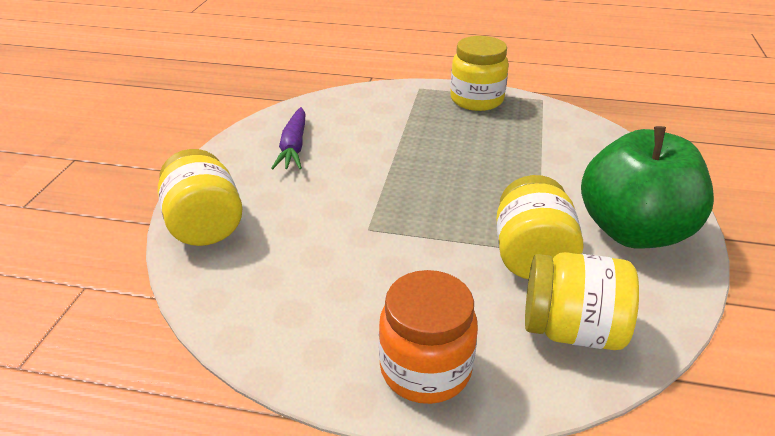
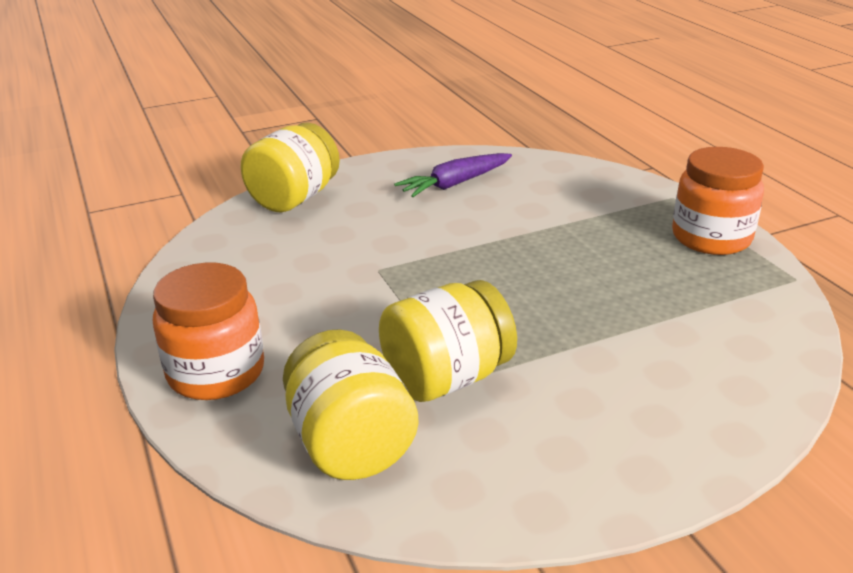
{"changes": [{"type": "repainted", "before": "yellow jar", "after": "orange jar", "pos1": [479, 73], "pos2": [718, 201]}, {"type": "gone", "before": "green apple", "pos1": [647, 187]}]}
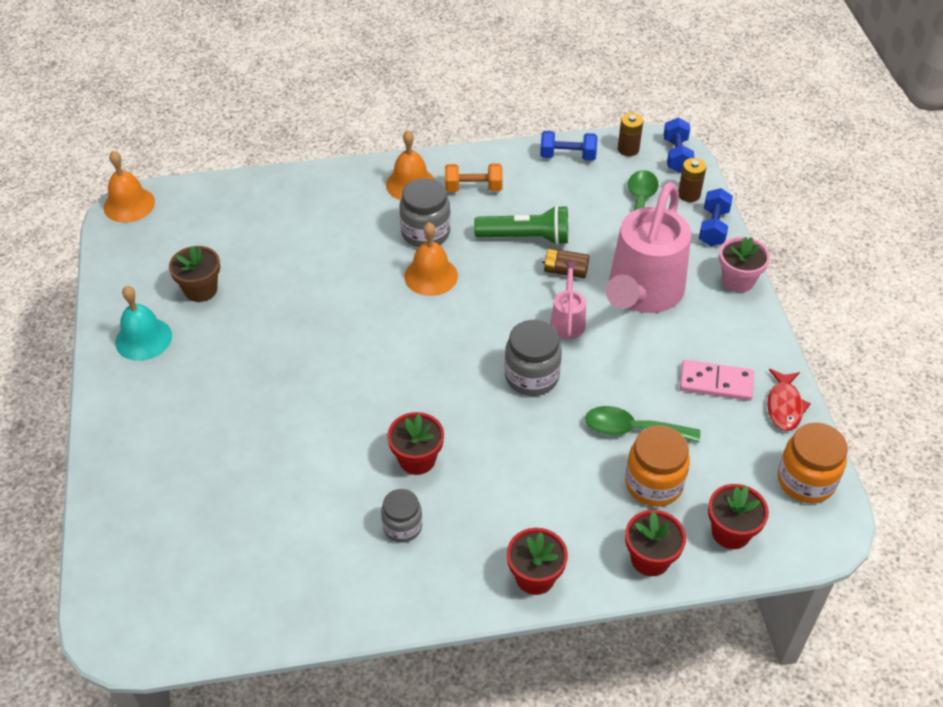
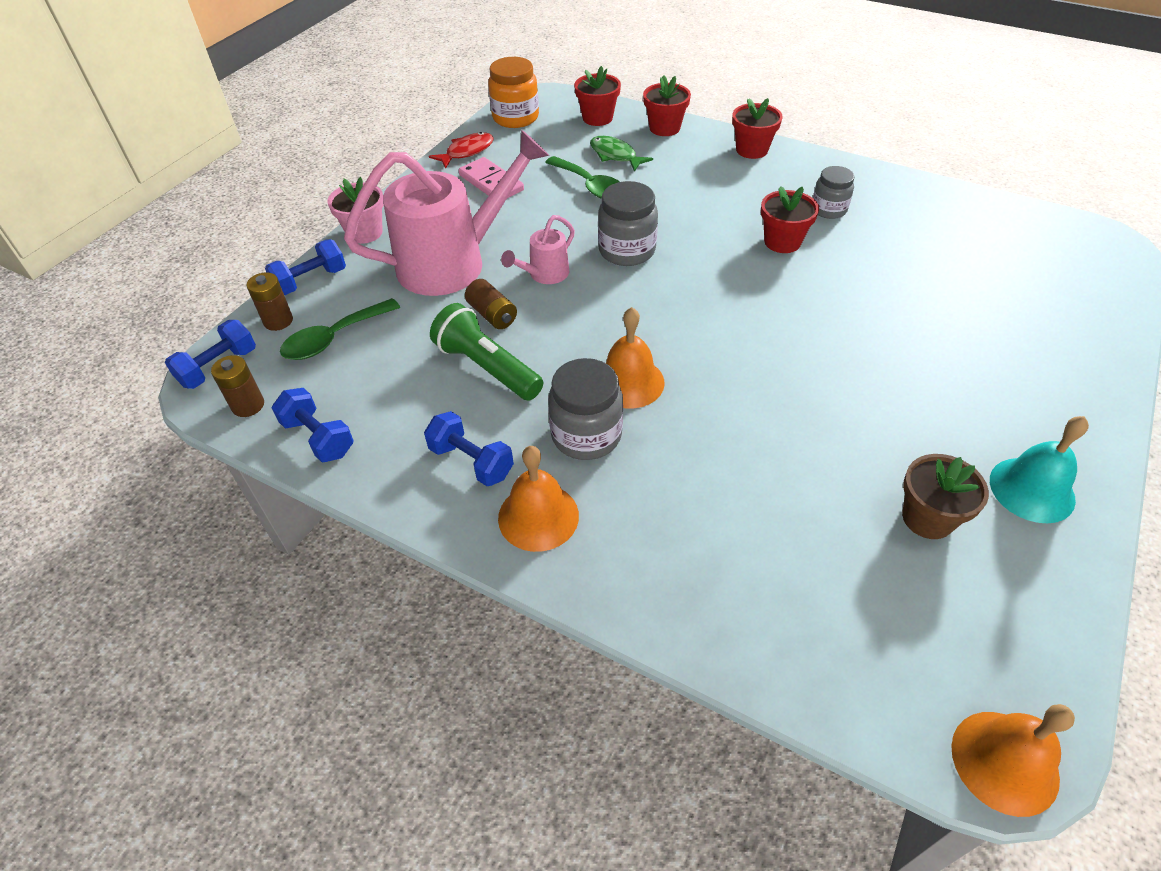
{"changes": [{"type": "repainted", "before": "orange dumbbell", "after": "blue dumbbell", "pos1": [474, 177], "pos2": [469, 448]}, {"type": "swapped", "before": "orange jar", "after": "green fish", "pos1": [657, 466], "pos2": [621, 154]}]}
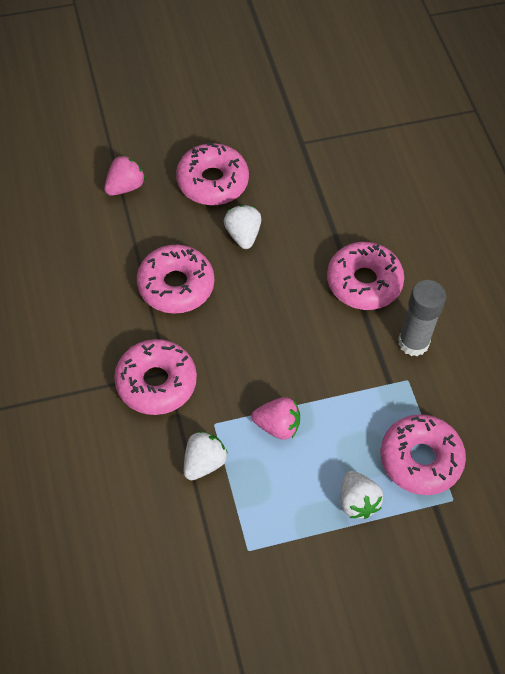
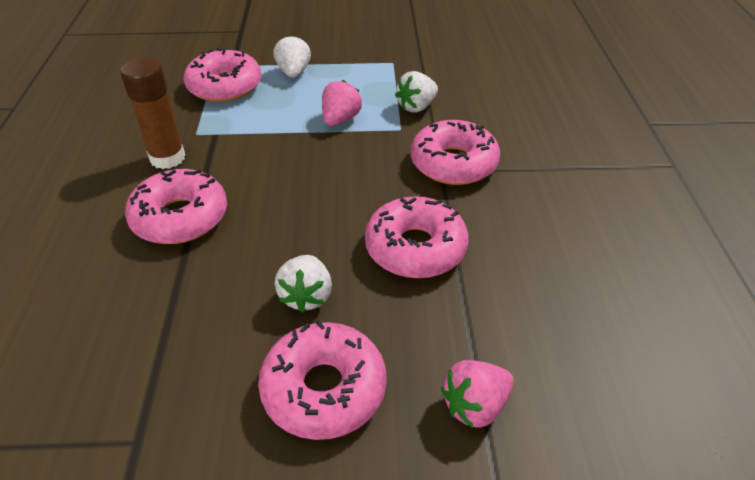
{"changes": [{"type": "repainted", "before": "grey glue stick", "after": "brown glue stick", "pos1": [422, 318], "pos2": [152, 113]}, {"type": "rotated", "before": "pink strawberry", "pos1": [275, 418], "pos2": [342, 103], "turn": 90}]}
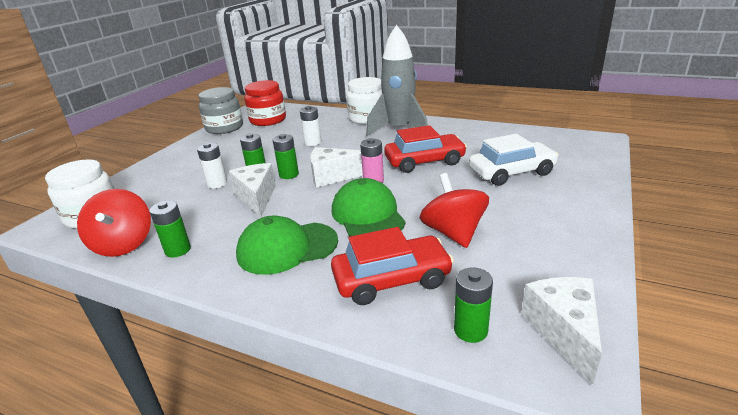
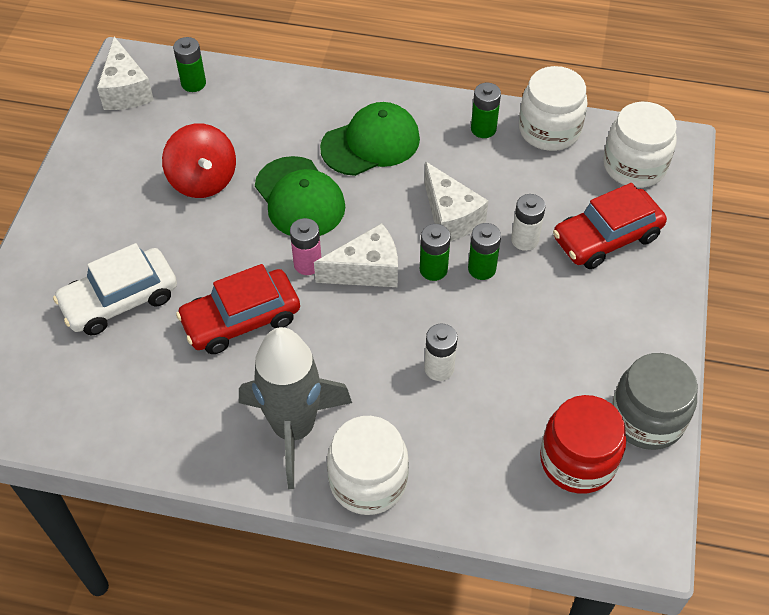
{"changes": [{"type": "swapped", "before": "red spinning top", "after": "white jar", "pos1": [114, 223], "pos2": [553, 108]}, {"type": "shifted", "before": "red car", "pos1": [392, 266], "pos2": [610, 226]}]}
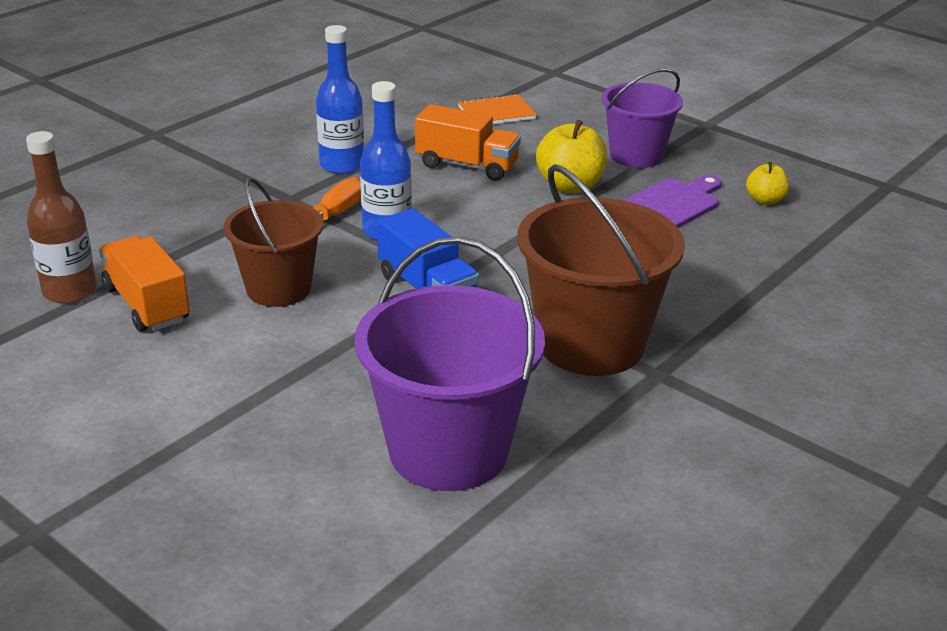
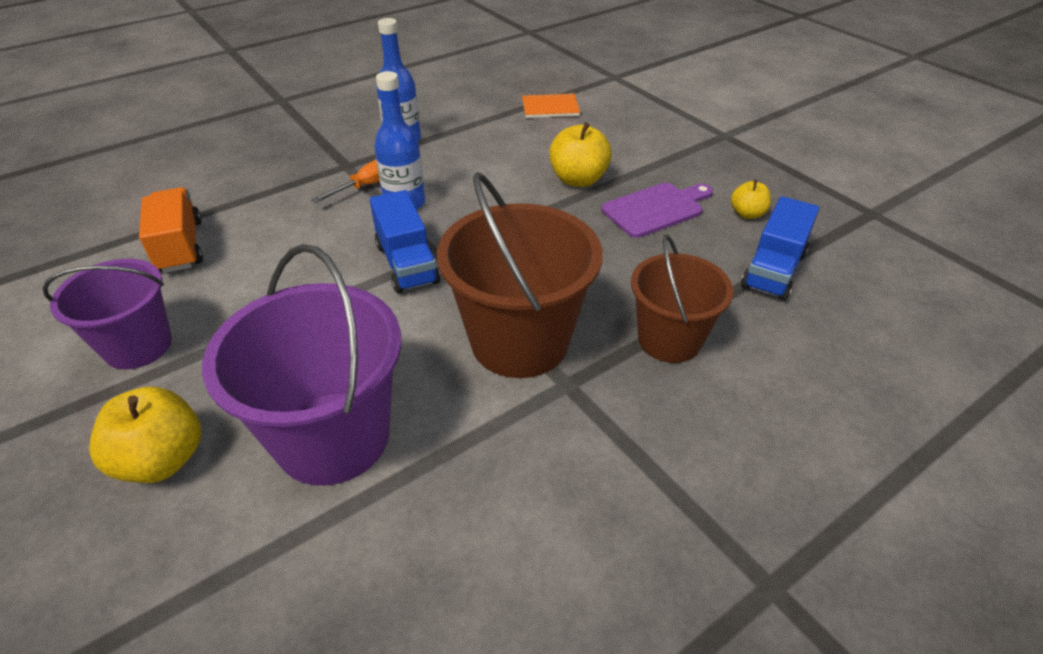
{"changes": [{"type": "shifted", "before": "purple bucket", "pos1": [642, 118], "pos2": [107, 314]}, {"type": "gone", "before": "orange truck", "pos1": [468, 142]}, {"type": "gone", "before": "brown bottle", "pos1": [61, 217]}, {"type": "shifted", "before": "brown bucket", "pos1": [273, 242], "pos2": [682, 298]}, {"type": "new", "after": "blue truck", "pos2": [780, 248]}, {"type": "new", "after": "yellow apple", "pos2": [145, 435]}]}
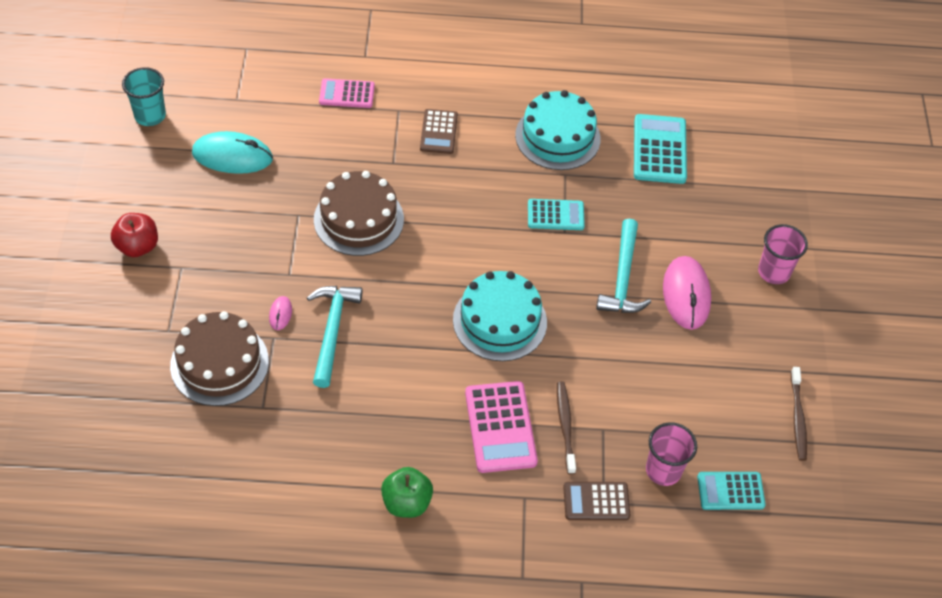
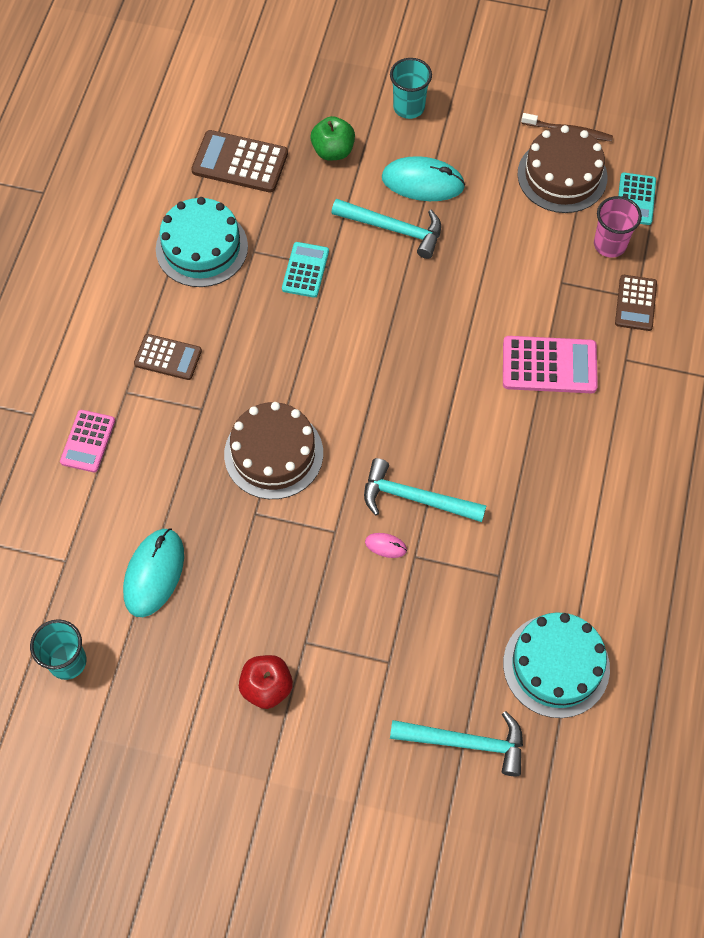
{"changes": [{"type": "repainted", "before": "turquoise calculator", "after": "brown calculator", "pos1": [660, 149], "pos2": [239, 161]}, {"type": "repainted", "before": "pink cup", "after": "turquoise cup", "pos1": [783, 254], "pos2": [411, 88]}, {"type": "repainted", "before": "pink mouse", "after": "turquoise mouse", "pos1": [687, 293], "pos2": [423, 178]}, {"type": "shifted", "before": "turquoise cake", "pos1": [500, 316], "pos2": [556, 665]}, {"type": "shifted", "before": "brown cake", "pos1": [219, 358], "pos2": [562, 169]}, {"type": "gone", "before": "brown toothbrush", "pos1": [566, 428]}, {"type": "shifted", "before": "green apple", "pos1": [407, 492], "pos2": [333, 138]}, {"type": "new", "after": "turquoise hammer", "pos2": [456, 743]}]}
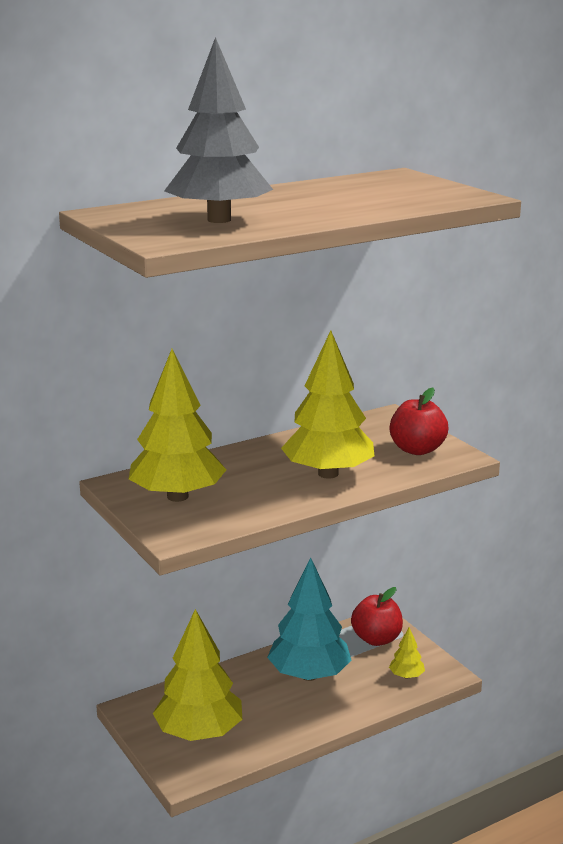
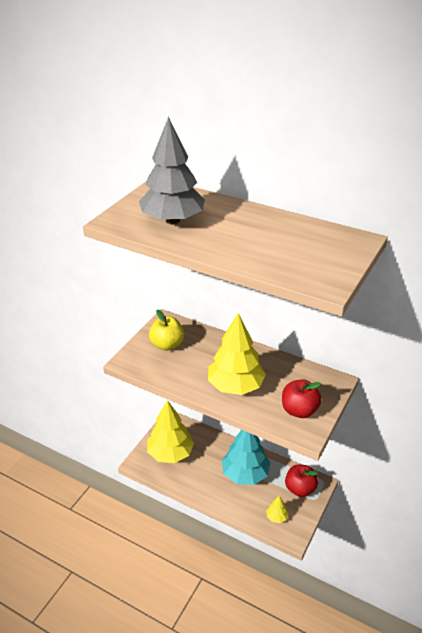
{"changes": [{"type": "swapped", "before": "yellow tree", "after": "yellow apple", "pos1": [177, 425], "pos2": [166, 330]}]}
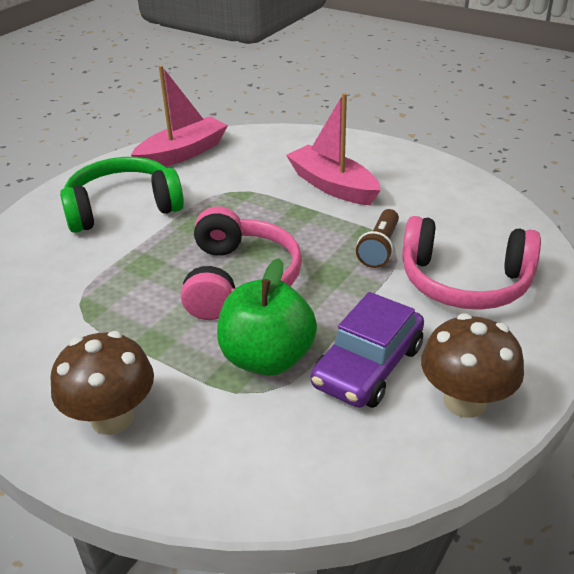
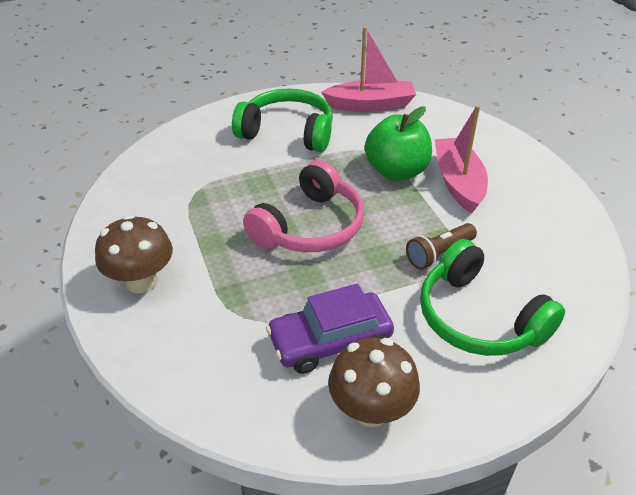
{"changes": [{"type": "repainted", "before": "pink headphones", "after": "green headphones", "pos1": [471, 263], "pos2": [492, 297]}, {"type": "shifted", "before": "green apple", "pos1": [267, 317], "pos2": [398, 144]}]}
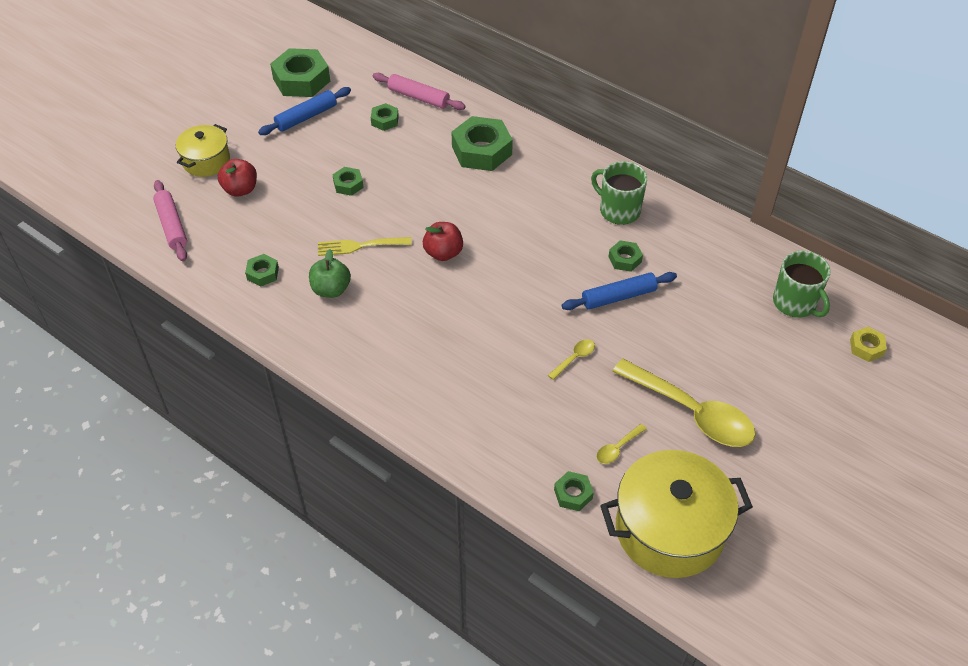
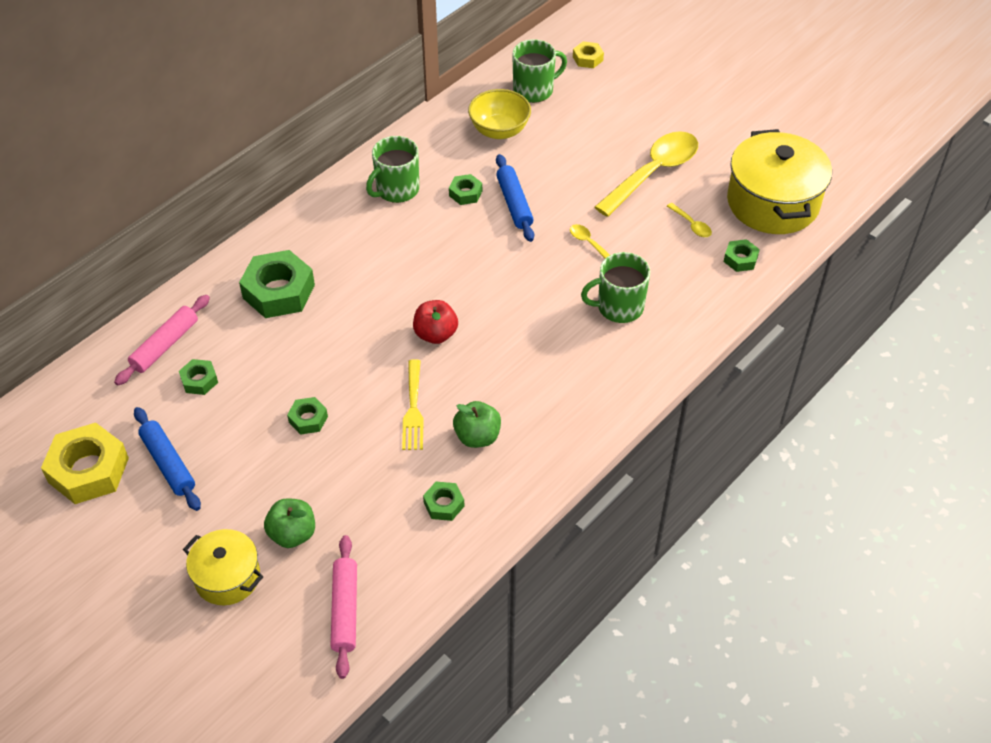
{"changes": [{"type": "repainted", "before": "green nut", "after": "yellow nut", "pos1": [300, 72], "pos2": [85, 463]}, {"type": "repainted", "before": "red apple", "after": "green apple", "pos1": [237, 178], "pos2": [289, 523]}, {"type": "rotated", "before": "pink rolling pin", "pos1": [170, 221], "pos2": [343, 607], "turn": -75}, {"type": "new", "after": "yellow bowl", "pos2": [499, 114]}, {"type": "new", "after": "green mug", "pos2": [615, 287]}]}
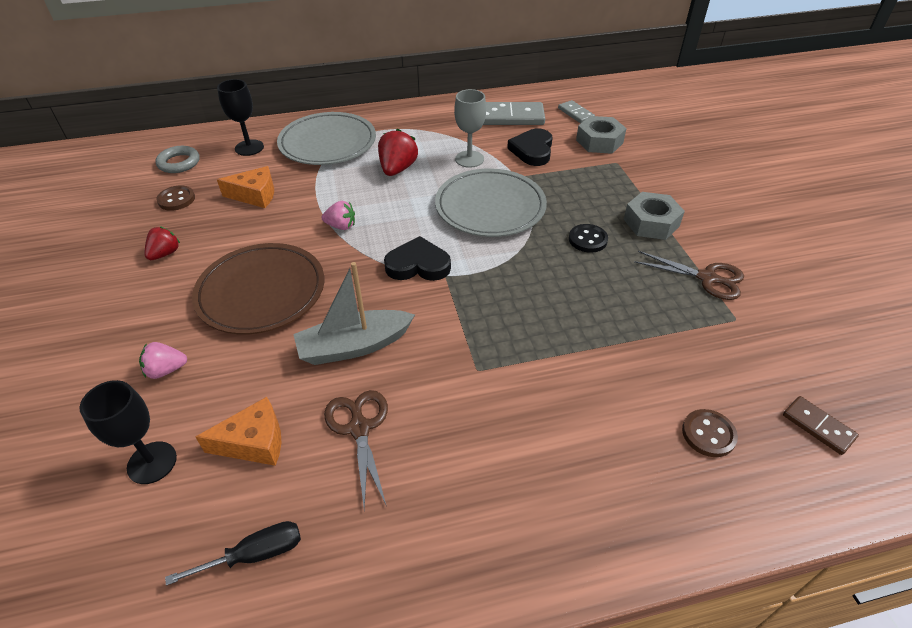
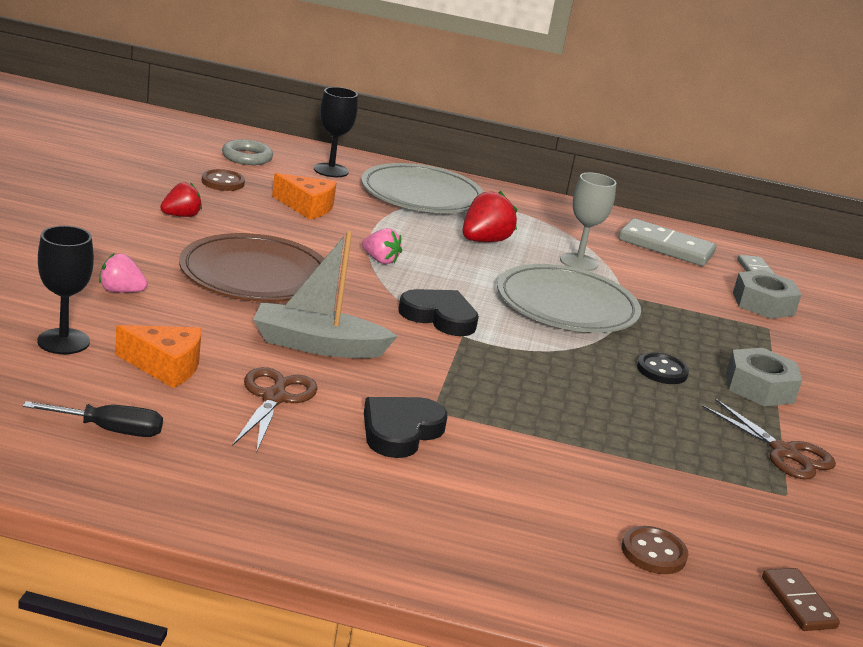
{"changes": [{"type": "shifted", "before": "black heart", "pos1": [530, 147], "pos2": [405, 427]}]}
